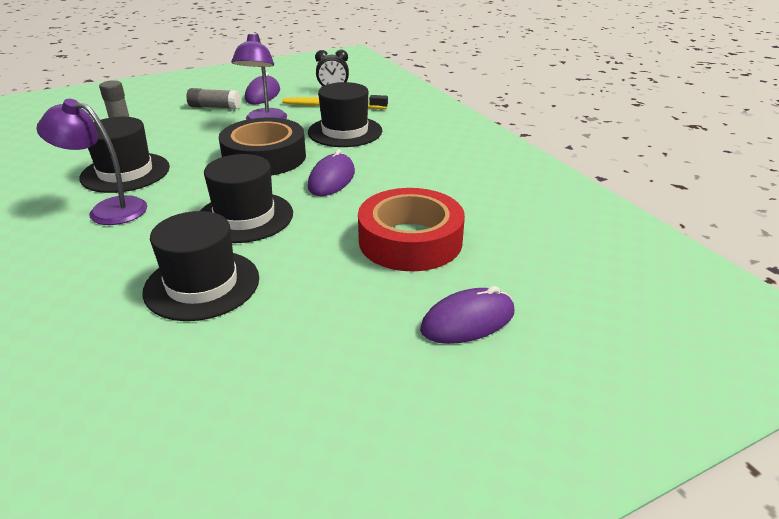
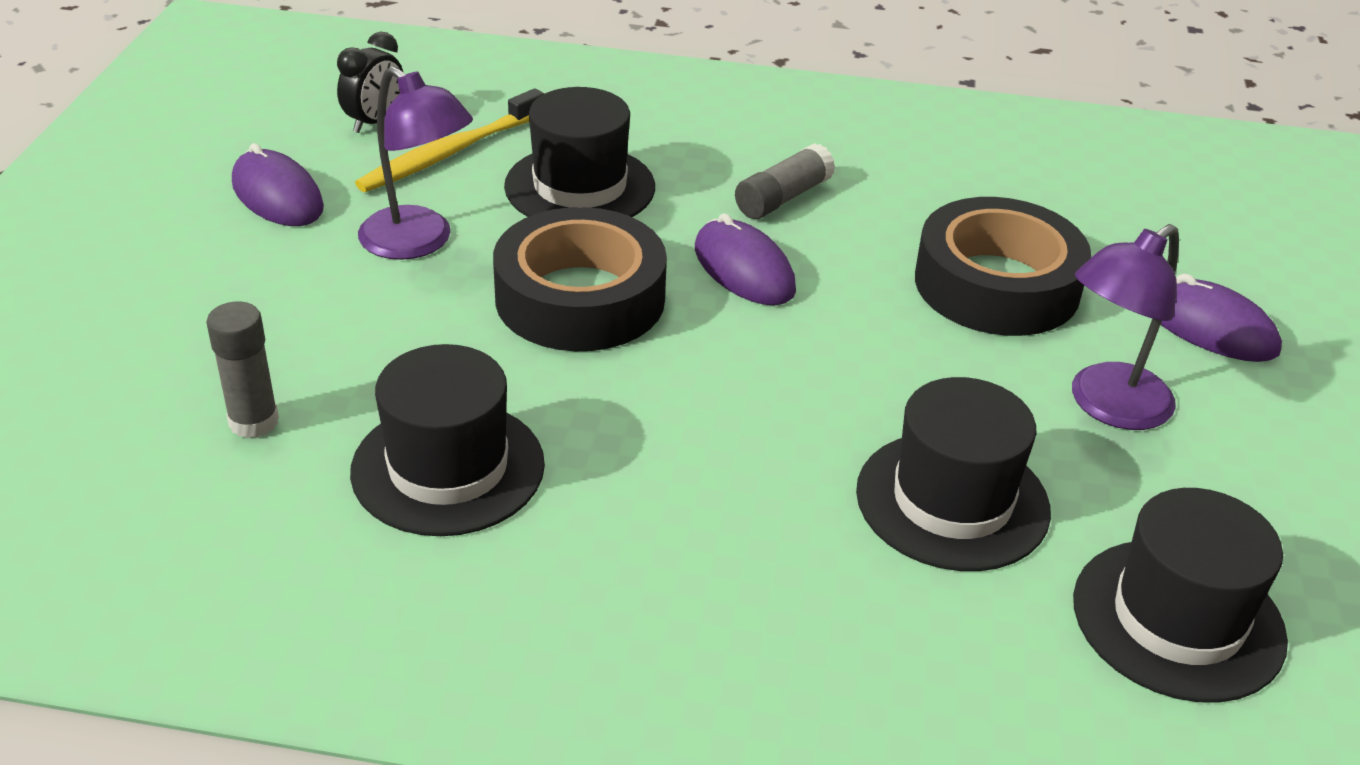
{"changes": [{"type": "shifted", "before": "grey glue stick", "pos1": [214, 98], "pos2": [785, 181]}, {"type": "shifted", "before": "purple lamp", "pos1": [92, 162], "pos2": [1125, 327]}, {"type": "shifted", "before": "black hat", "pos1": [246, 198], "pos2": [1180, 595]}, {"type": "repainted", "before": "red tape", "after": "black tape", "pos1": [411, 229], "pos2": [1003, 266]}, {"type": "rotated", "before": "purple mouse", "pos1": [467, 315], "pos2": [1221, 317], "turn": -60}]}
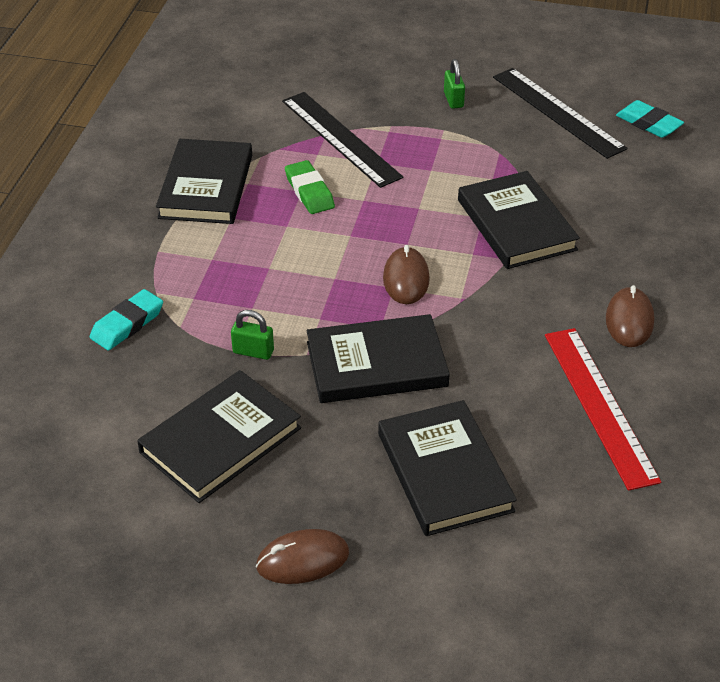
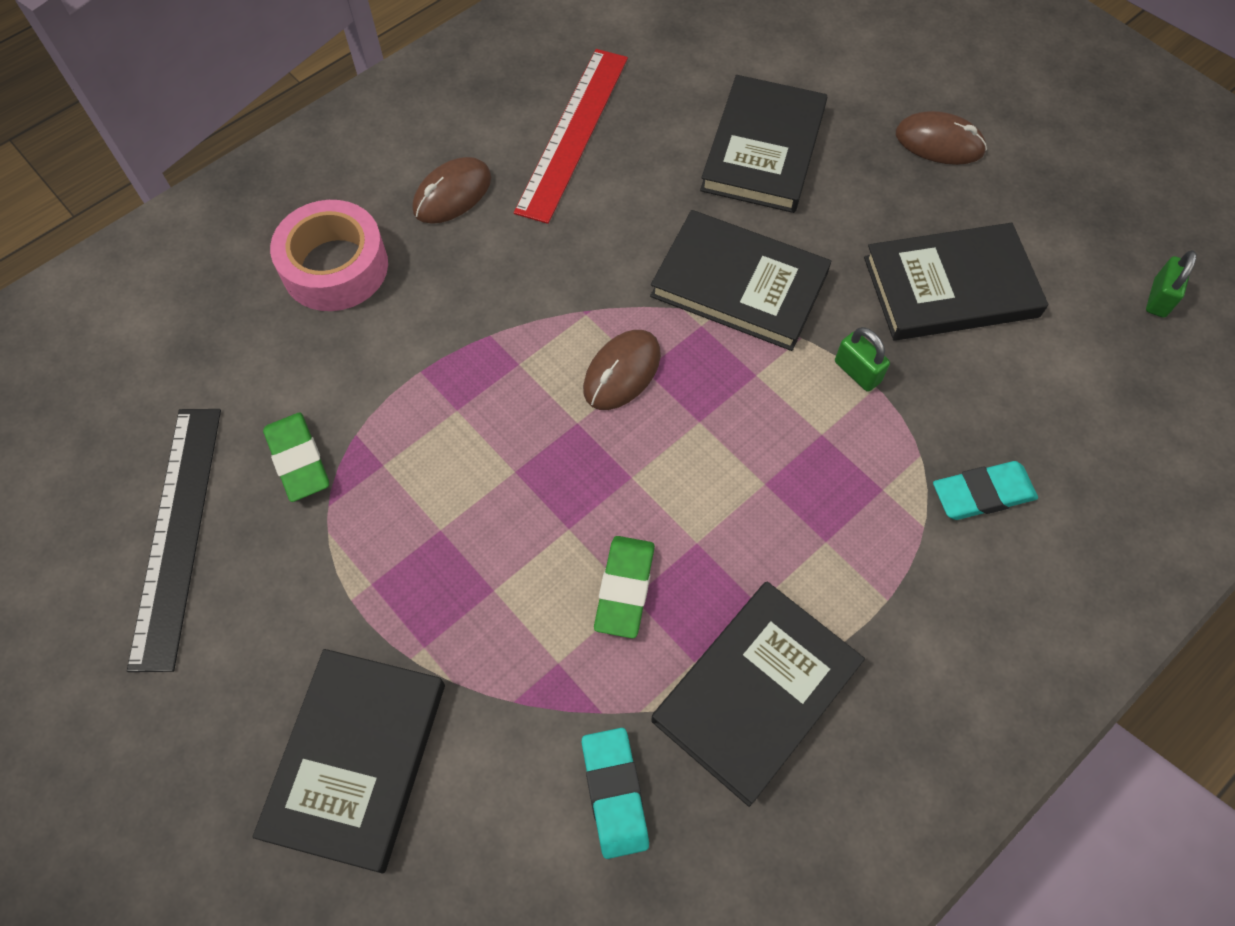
{"changes": [{"type": "shifted", "before": "green padlock", "pos1": [454, 84], "pos2": [1171, 284]}, {"type": "gone", "before": "black ruler", "pos1": [342, 140]}, {"type": "shifted", "before": "turquoise eraser", "pos1": [650, 119], "pos2": [615, 793]}, {"type": "shifted", "before": "black book", "pos1": [519, 220], "pos2": [349, 761]}, {"type": "new", "after": "pink tape", "pos2": [329, 255]}, {"type": "new", "after": "green eraser", "pos2": [296, 457]}]}
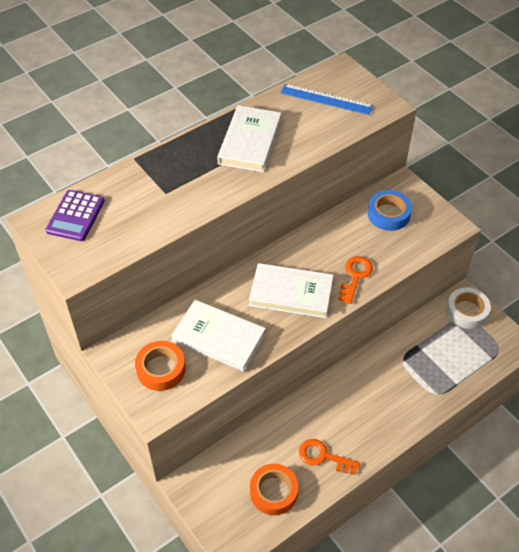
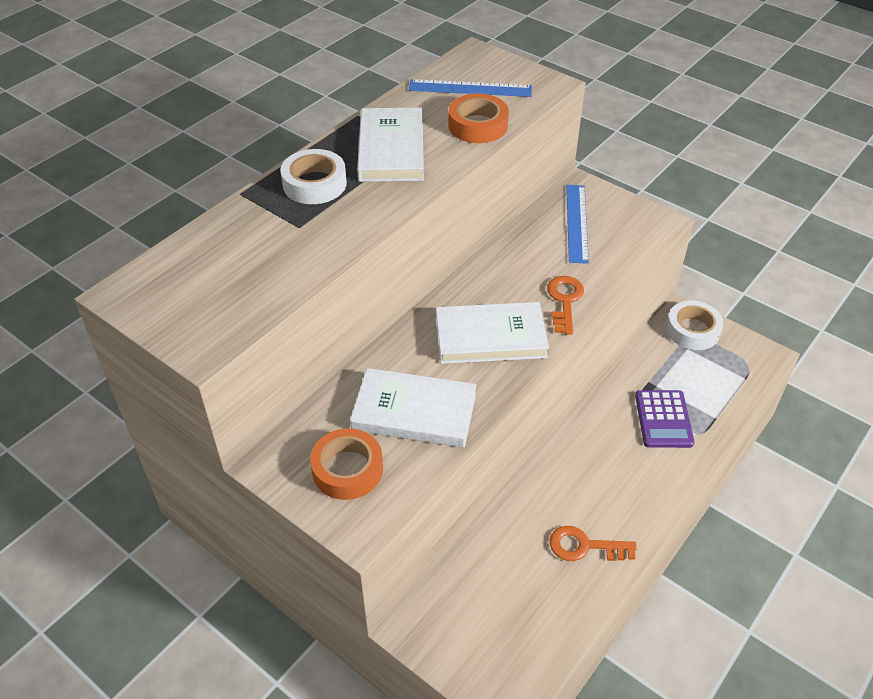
{"changes": [{"type": "shifted", "before": "purple calculator", "pos1": [75, 215], "pos2": [665, 419]}, {"type": "swapped", "before": "blue tape", "after": "blue ruler", "pos1": [390, 210], "pos2": [577, 224]}, {"type": "shifted", "before": "orange tape", "pos1": [274, 489], "pos2": [478, 118]}, {"type": "new", "after": "white tape", "pos2": [313, 176]}]}
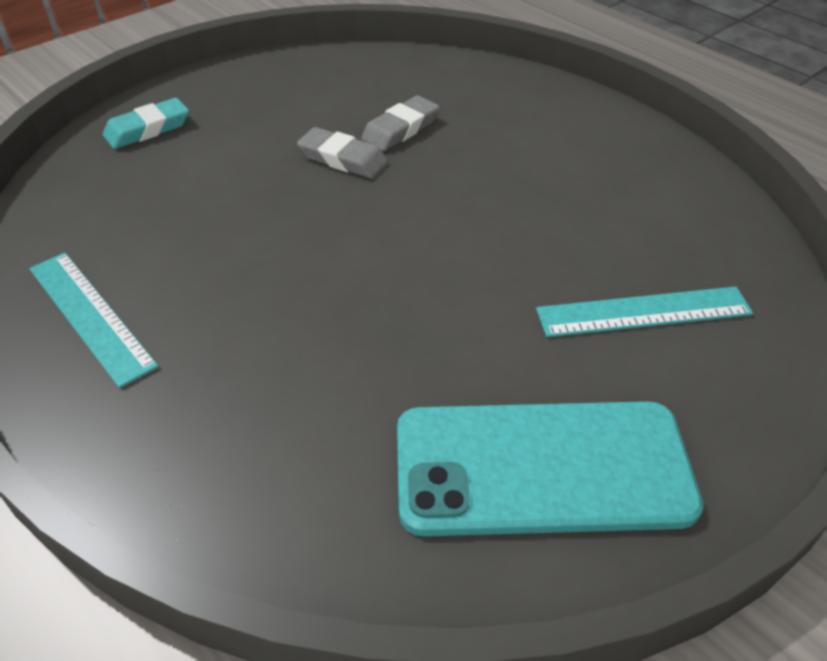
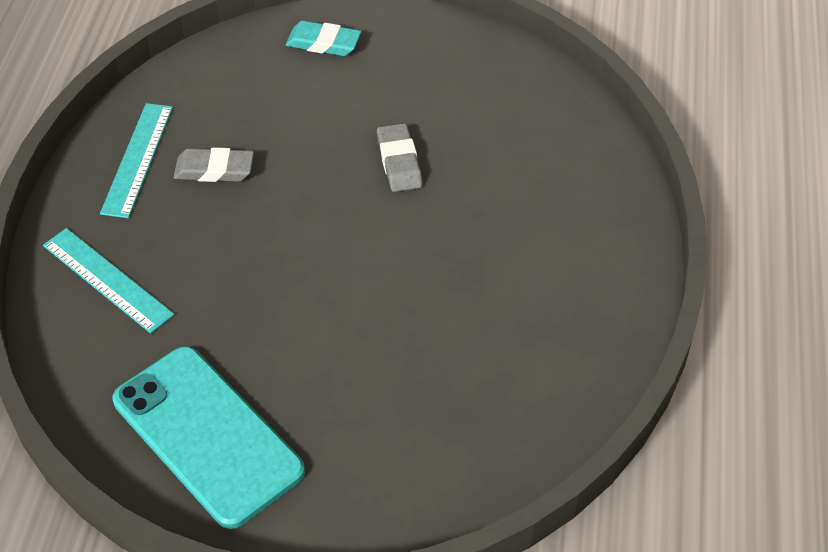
{"changes": [{"type": "shifted", "before": "grey eraser", "pos1": [400, 123], "pos2": [214, 164]}, {"type": "shifted", "before": "turquoise ruler", "pos1": [644, 311], "pos2": [108, 281]}]}
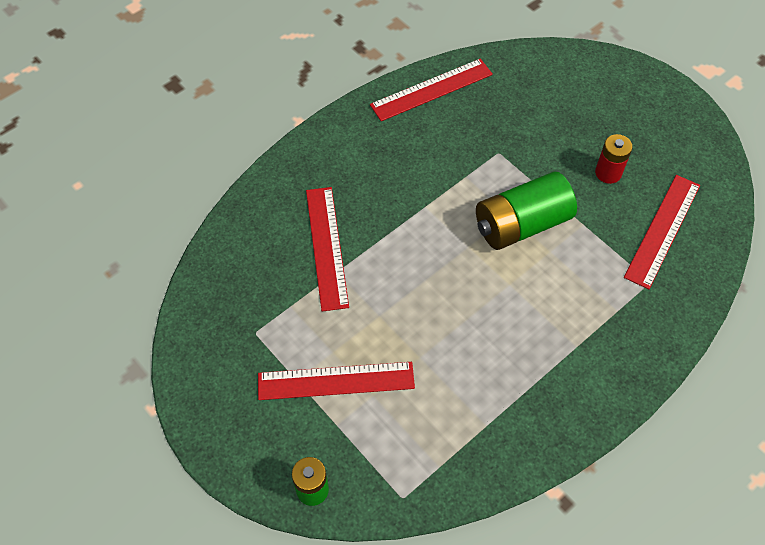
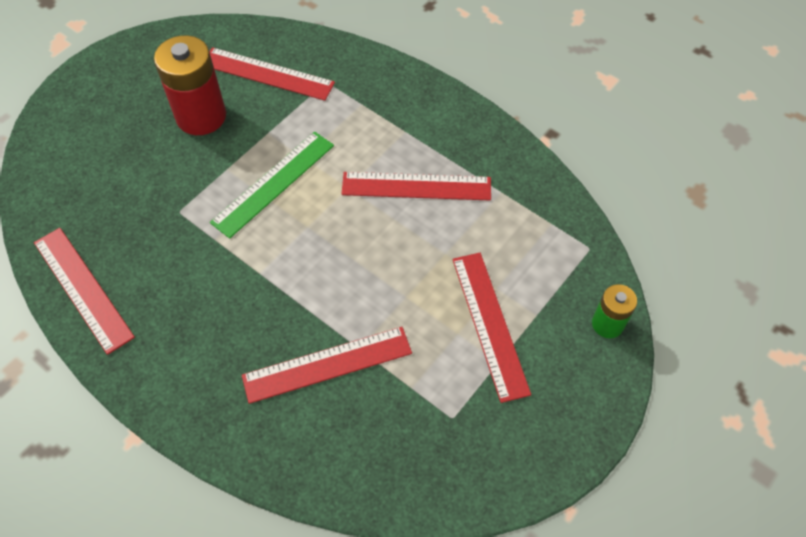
{"changes": [{"type": "scaled", "before": "red battery", "pos1": [613, 159], "pos2": [190, 85], "scale": 1.82}, {"type": "swapped", "before": "green battery", "after": "green ruler", "pos1": [526, 210], "pos2": [272, 185]}, {"type": "new", "after": "red ruler", "pos2": [416, 186]}]}
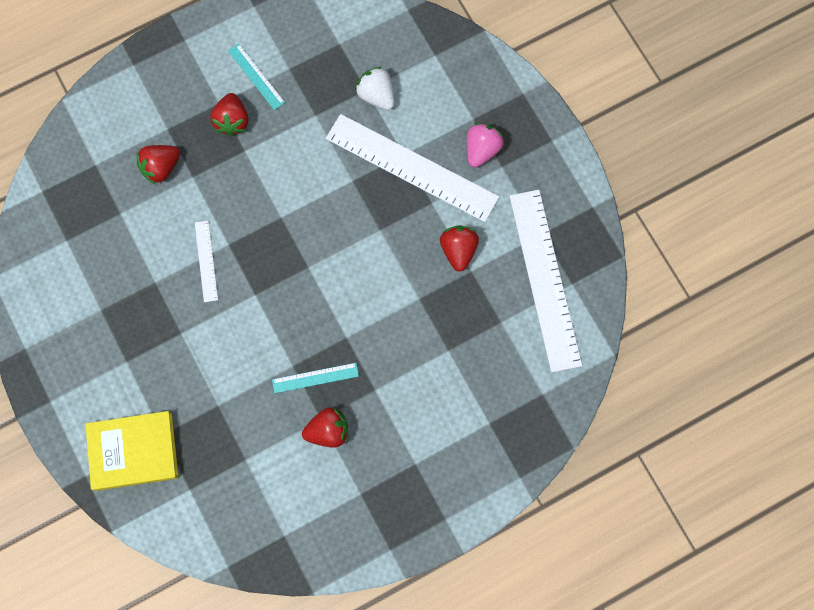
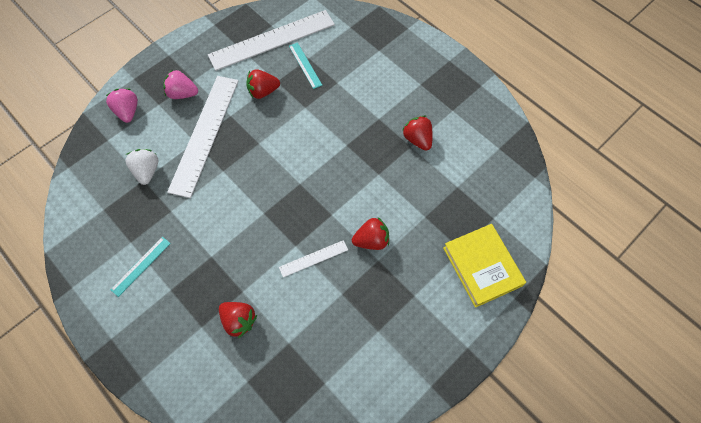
{"changes": [{"type": "rotated", "before": "white strawberry", "pos1": [375, 88], "pos2": [141, 167], "turn": 135}, {"type": "shifted", "before": "red strawberry", "pos1": [229, 114], "pos2": [370, 233]}, {"type": "shifted", "before": "turquoise ruler", "pos1": [315, 378], "pos2": [305, 65]}, {"type": "new", "after": "pink strawberry", "pos2": [122, 105]}]}
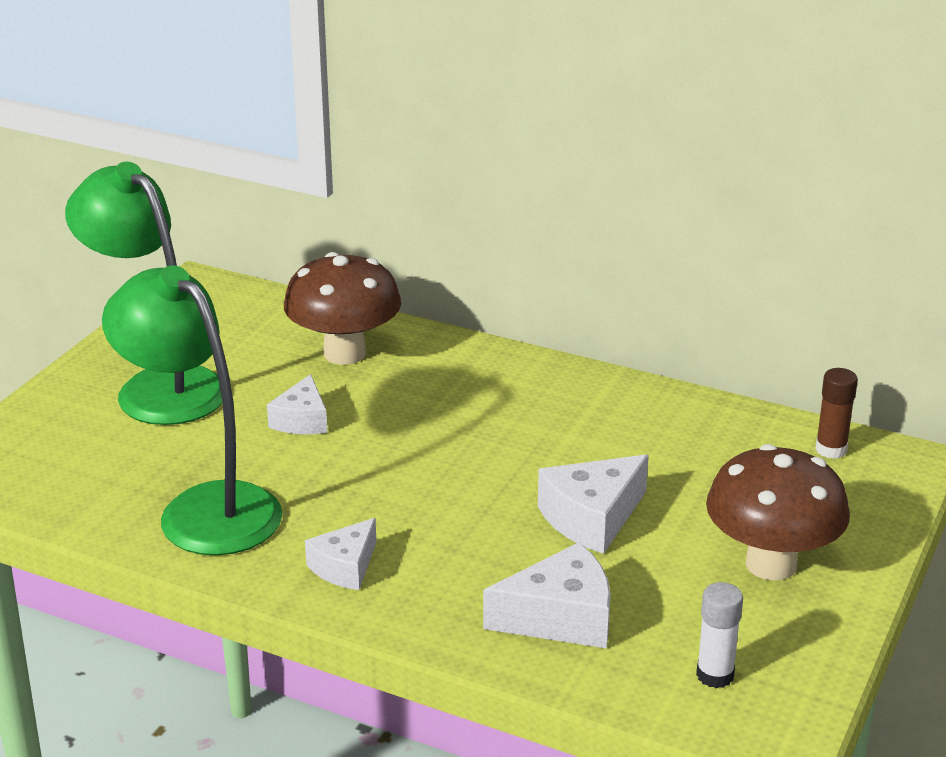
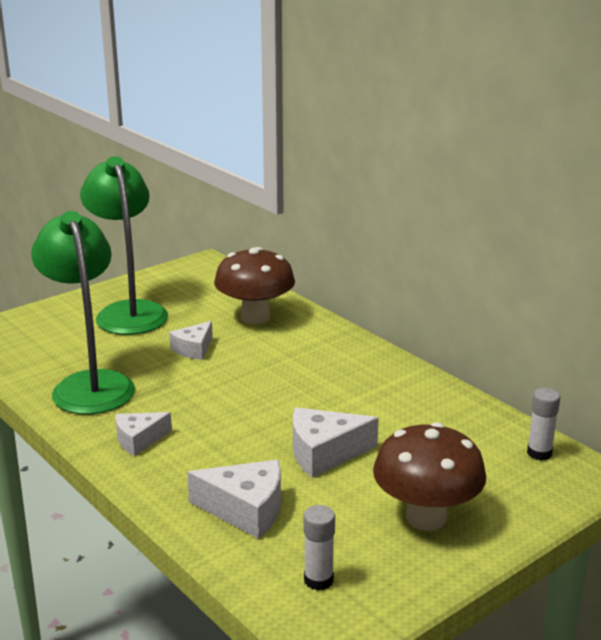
{"changes": [{"type": "repainted", "before": "brown glue stick", "after": "white glue stick", "pos1": [836, 413], "pos2": [543, 424]}]}
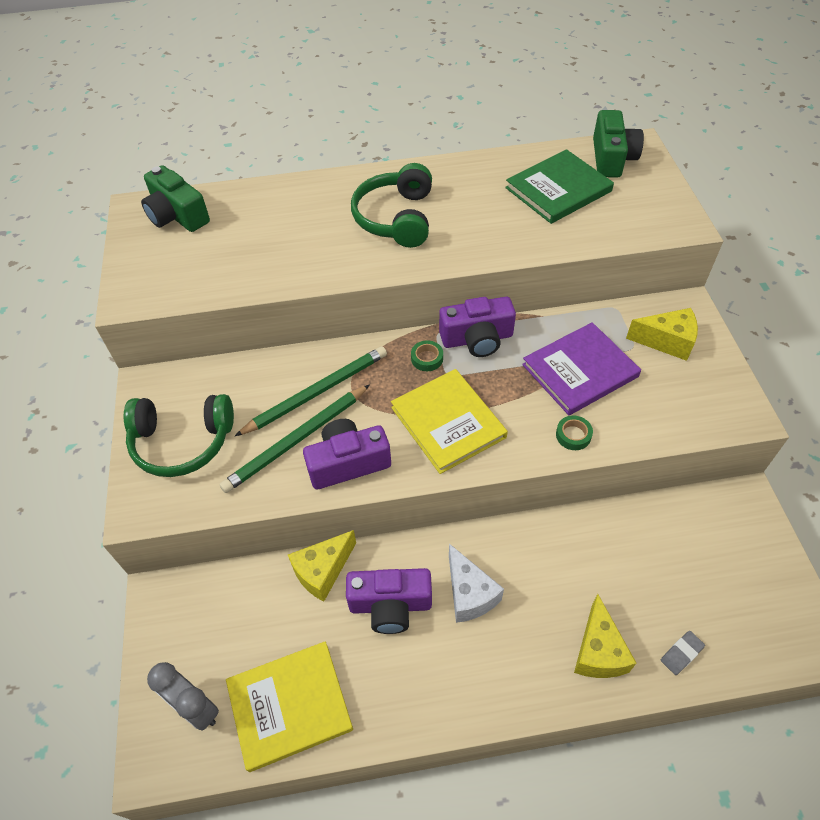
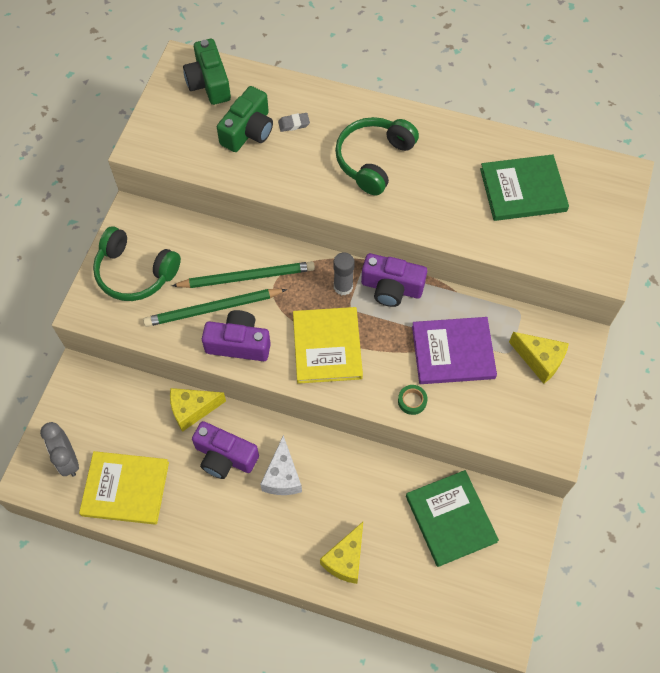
{"changes": [{"type": "shifted", "before": "green camera", "pos1": [618, 144], "pos2": [245, 119]}, {"type": "swapped", "before": "green tape", "after": "grey glue stick", "pos1": [427, 355], "pos2": [344, 274]}, {"type": "shifted", "before": "grey eraser", "pos1": [683, 653], "pos2": [294, 122]}, {"type": "new", "after": "green book", "pos2": [452, 518]}]}
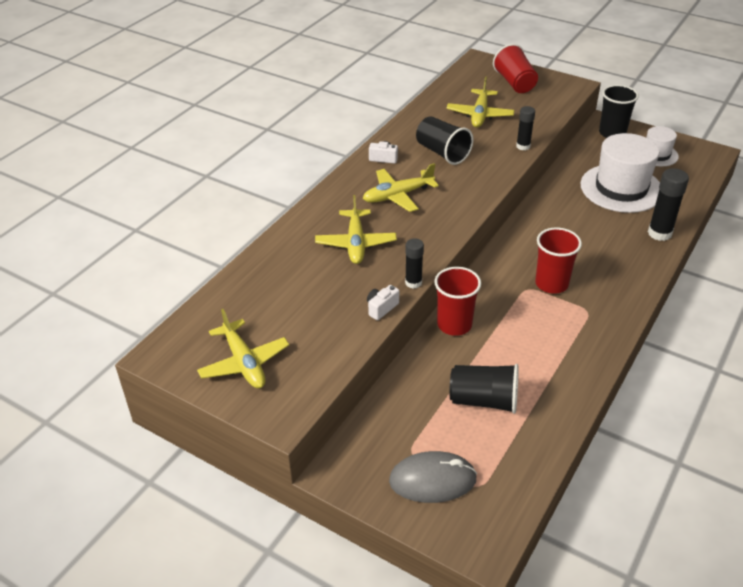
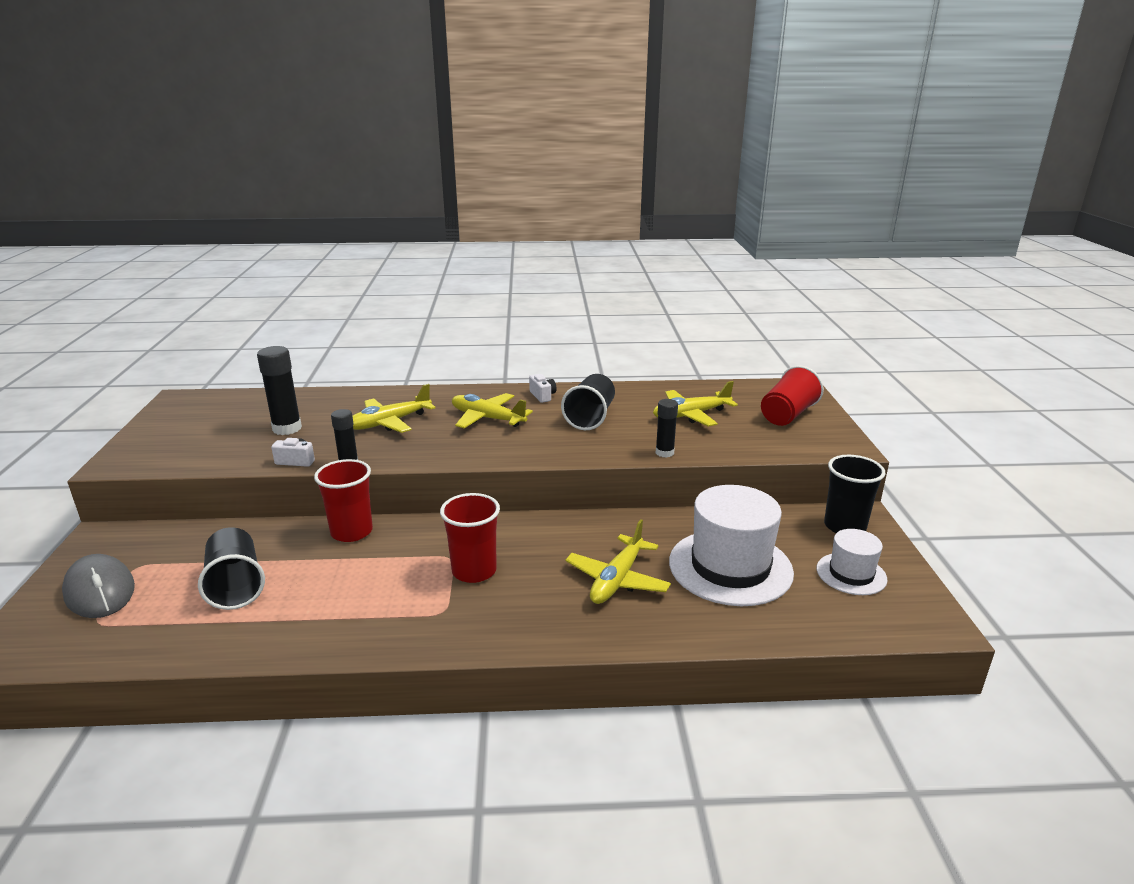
{"changes": [{"type": "shifted", "before": "black glue stick", "pos1": [668, 204], "pos2": [279, 390]}, {"type": "shifted", "before": "yellow plane", "pos1": [243, 348], "pos2": [618, 561]}]}
